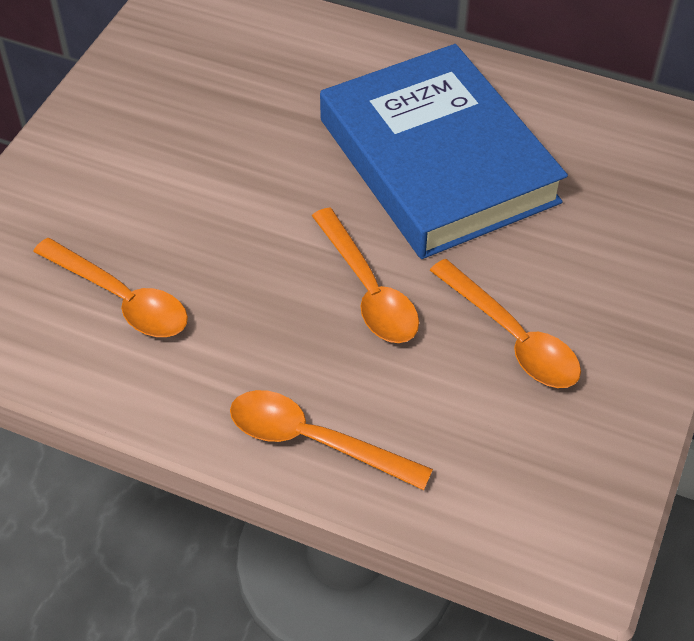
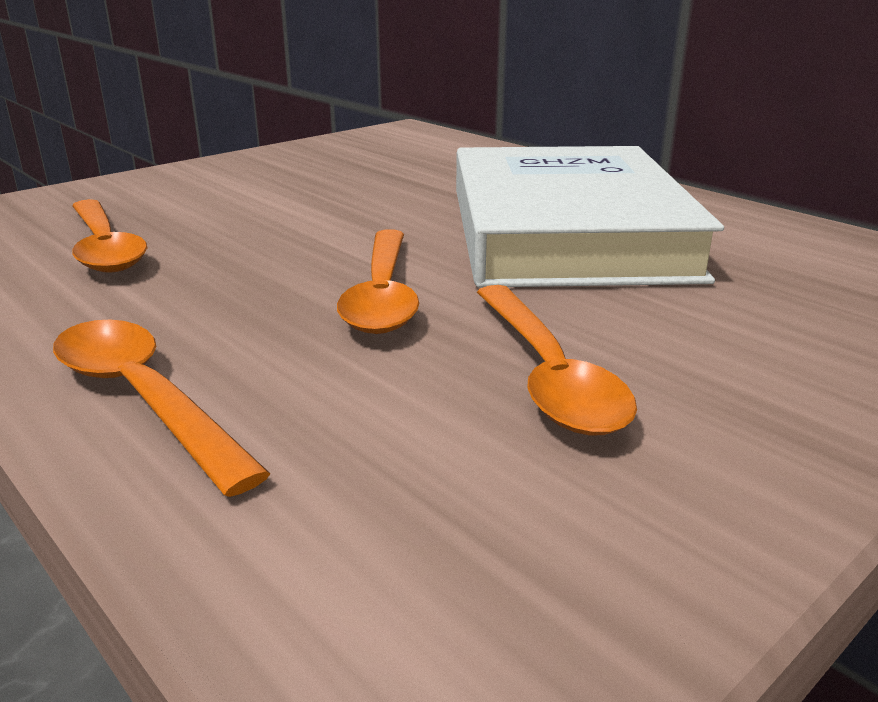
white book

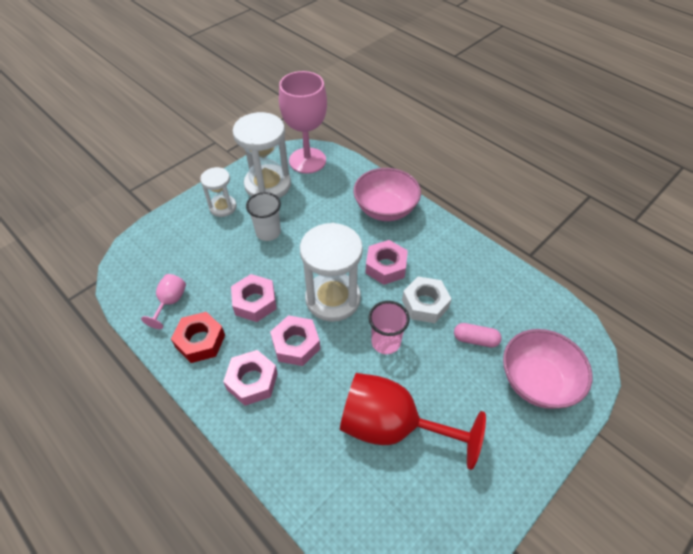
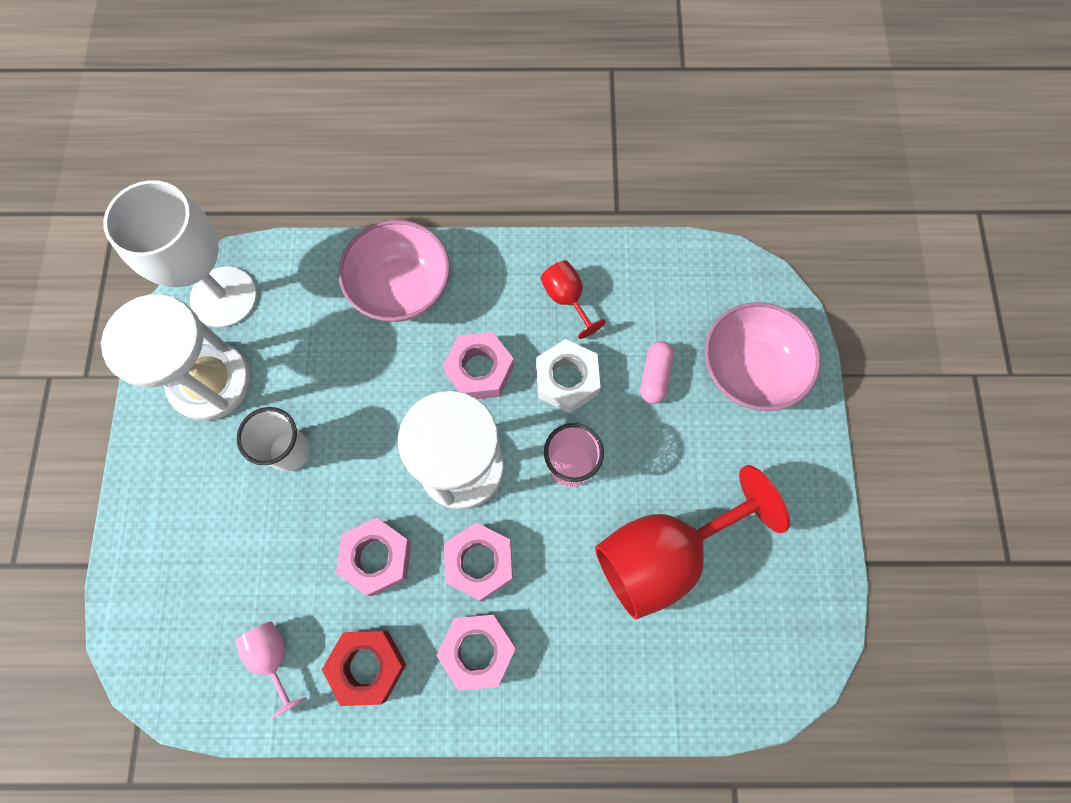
white wine glass; red wine glass (no. 1 from left); pink pill shape; white sandglass (no. 1 from left in the first image)

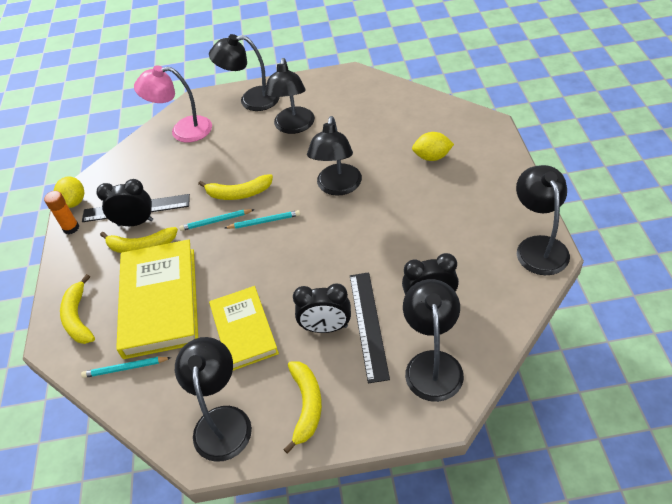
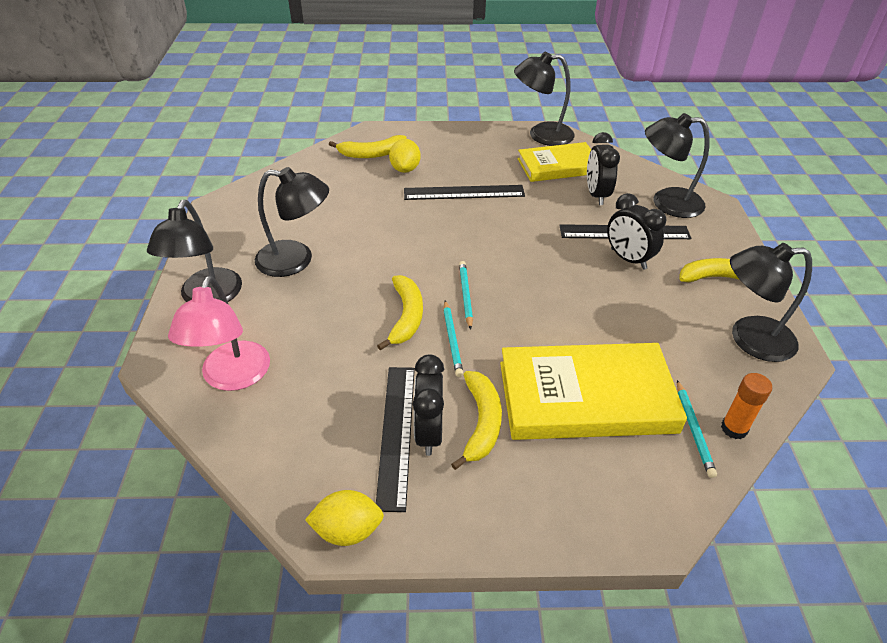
bright yellow banana (no. 1 from left); jet-black ruler (no. 2 from left); bright yellow book (no. 1 from left); jet-black bedside clock (no. 3 from left); orange glue stick; jet-black desk lamp (no. 4 from left in the first image)

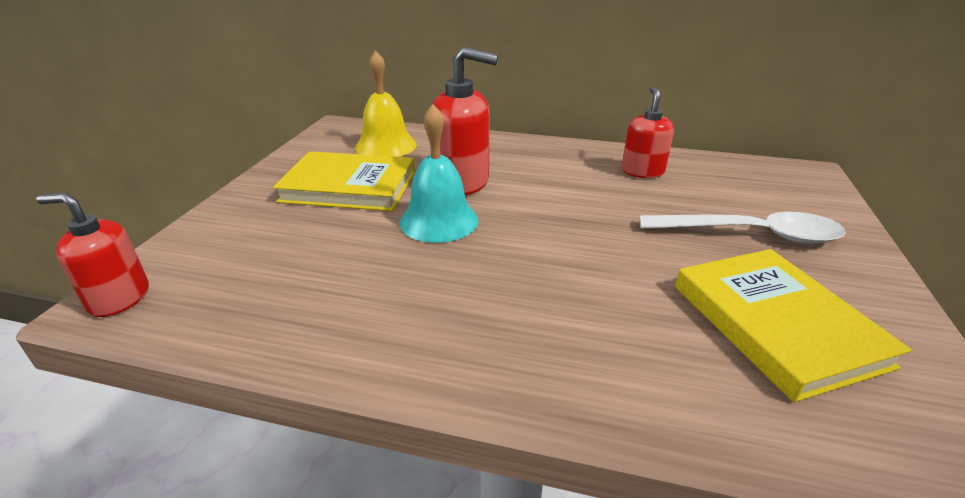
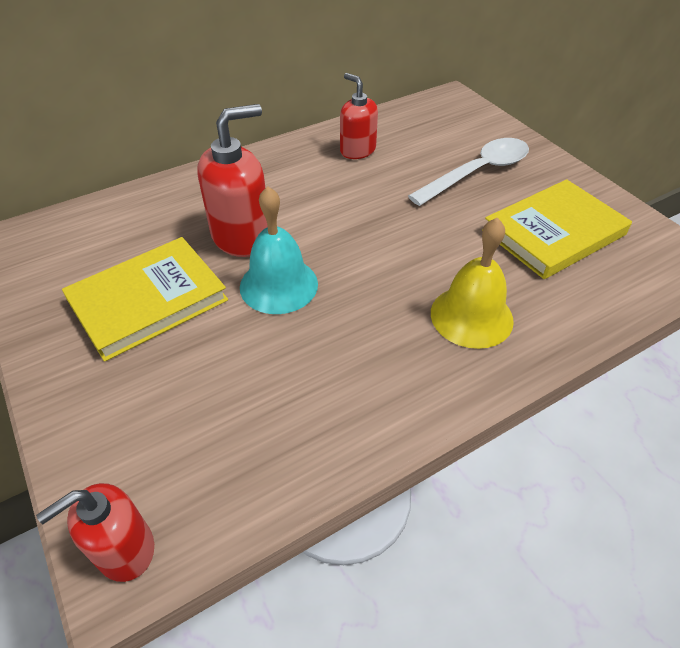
bright yellow hand bell; bright yellow book (no. 2 from left)

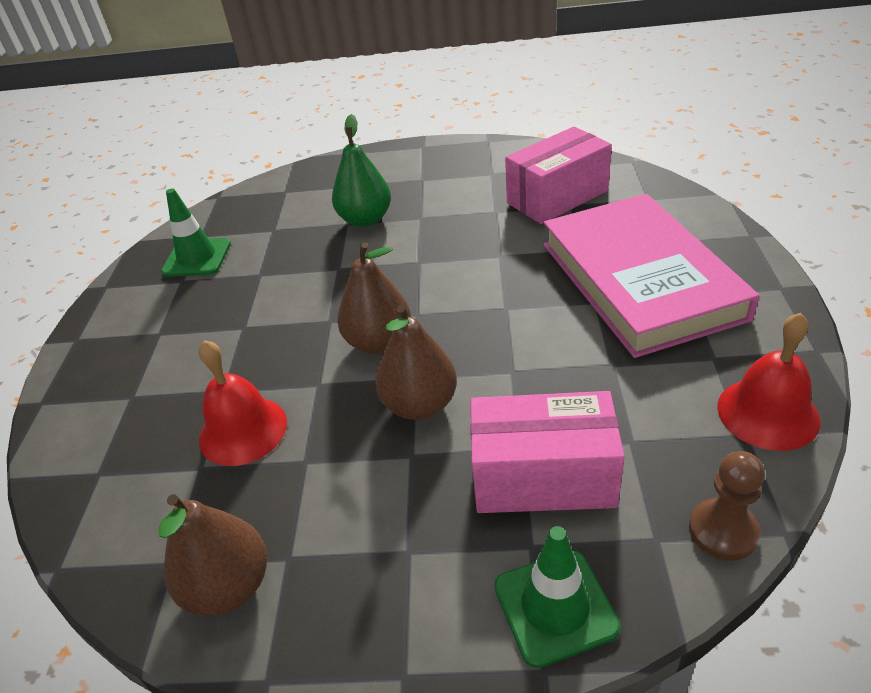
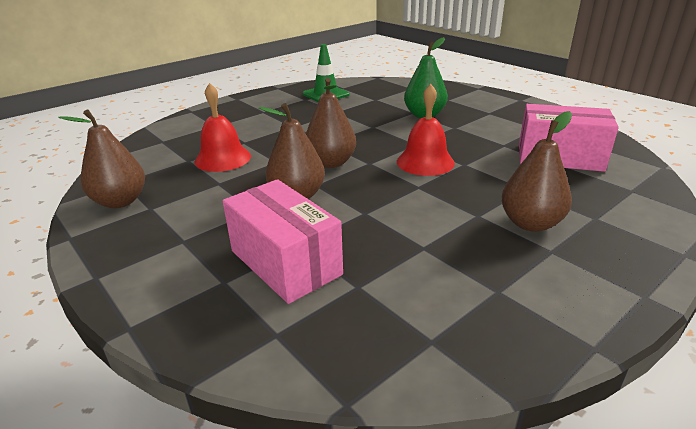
red hand bell (no. 2 from left); dark brown pear (no. 4 from left); emerald road cone (no. 2 from left in the first image); dark brown pawn

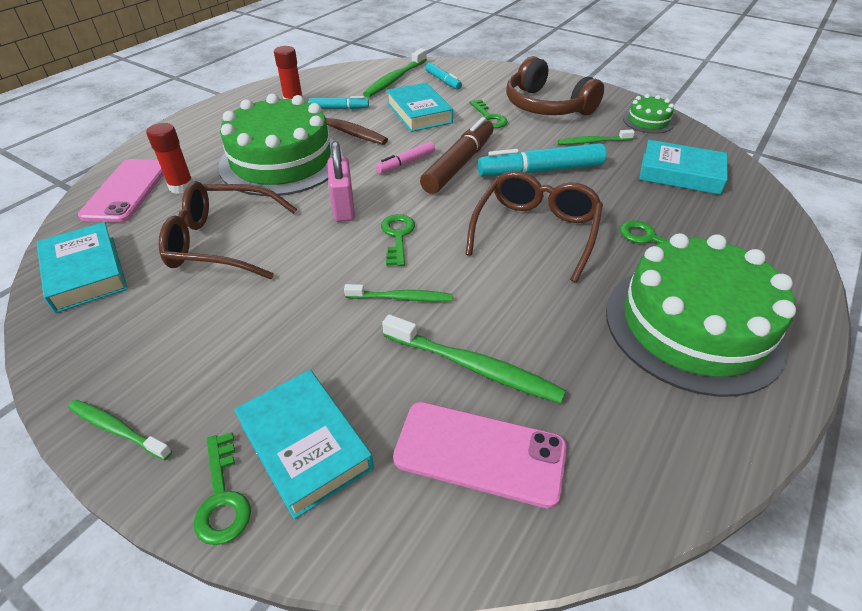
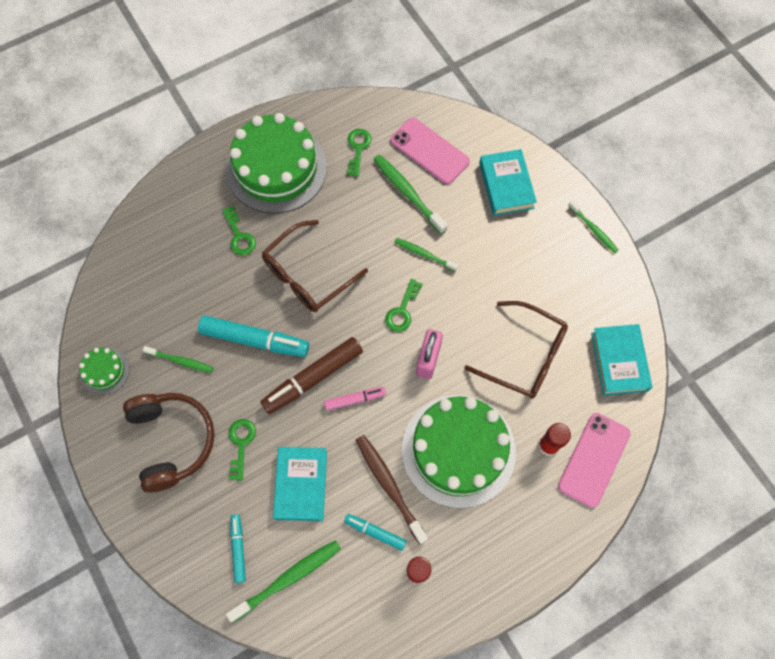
emerald latchkey (no. 3 from left); aqua book (no. 4 from left in the first image)

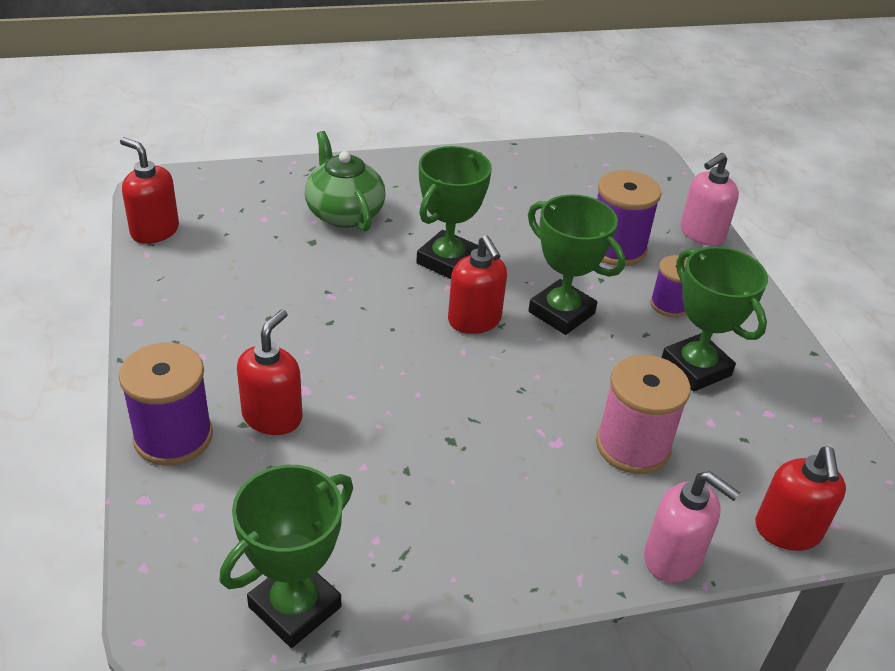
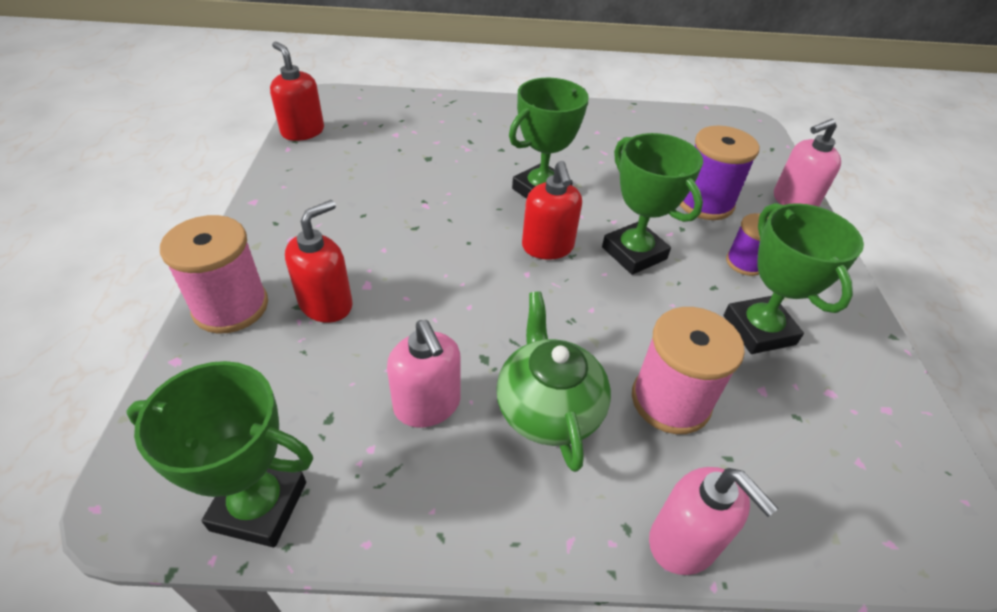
emerald trophy (no. 1 from left); pink spool (no. 1 from left); pink pump bottle (no. 1 from left); emerald teapot; red pump bottle (no. 4 from left in the first image)

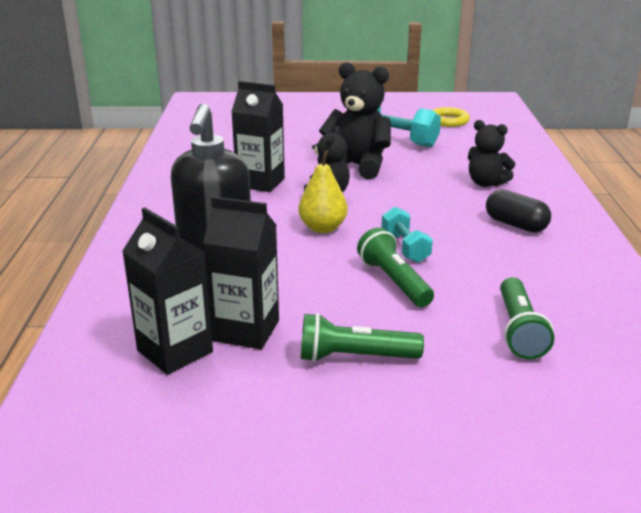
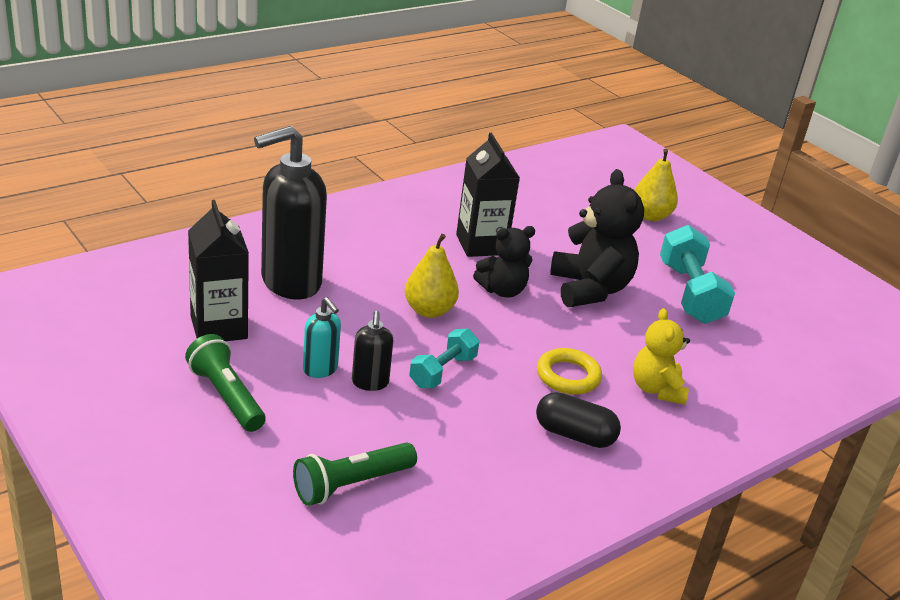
aqua pump bottle; jet-black pump bottle (no. 2 from left); jet-black pill shape; bright yellow ring; bright yellow teddy bear; bright yellow pear (no. 2 from left); jet-black juice carton (no. 1 from left in the first image)

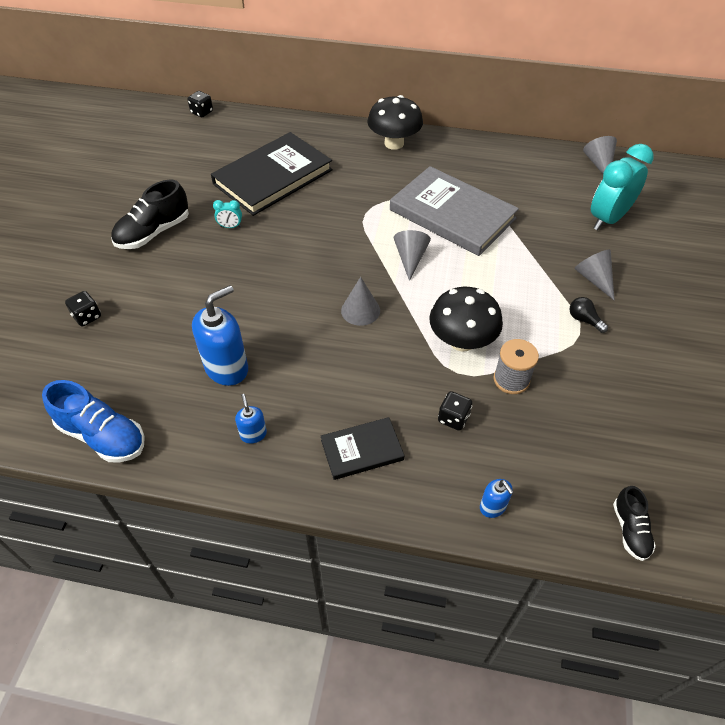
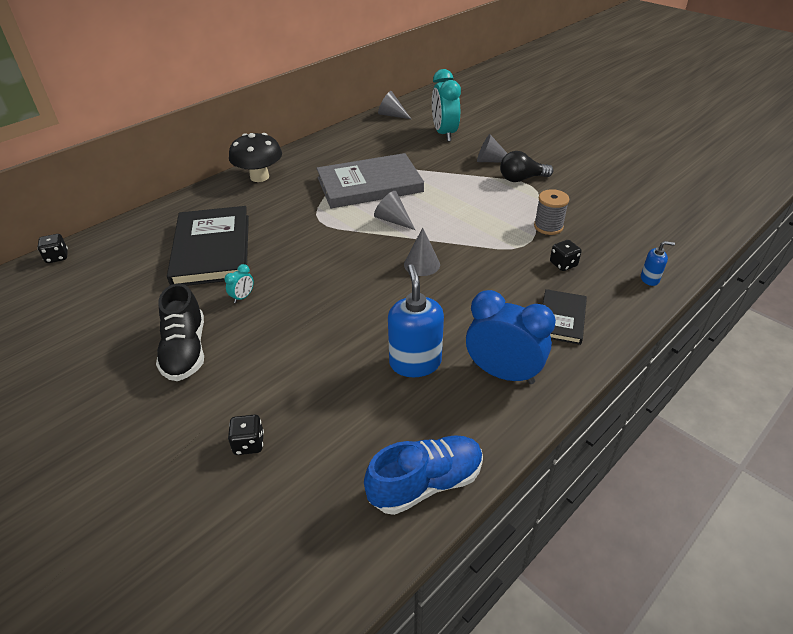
blue bedside clock; jet-black light bulb; jet-black toadstool (no. 2 from left in the first image); jet-black lace-up shoe (no. 2 from left in the first image)

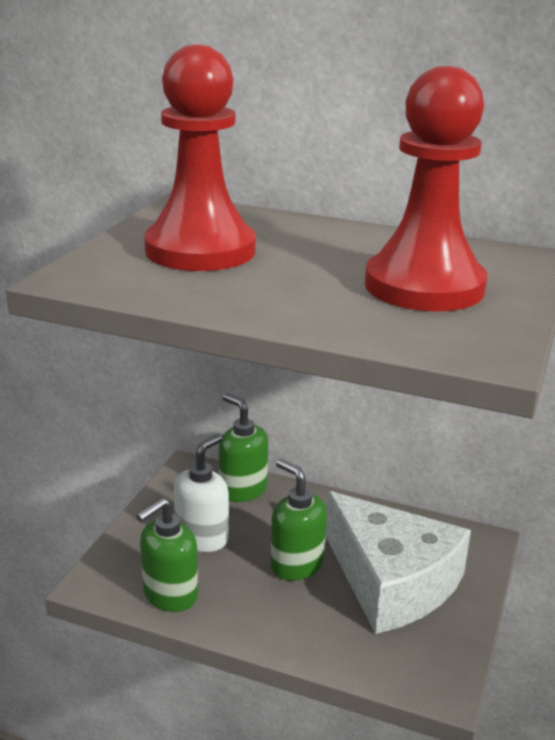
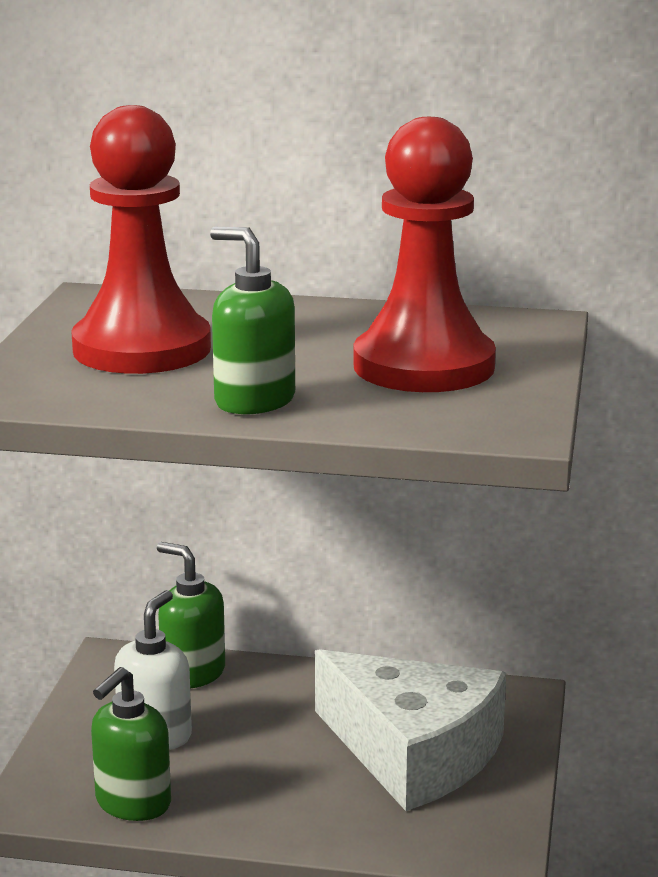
emerald pump bottle (no. 3 from left)

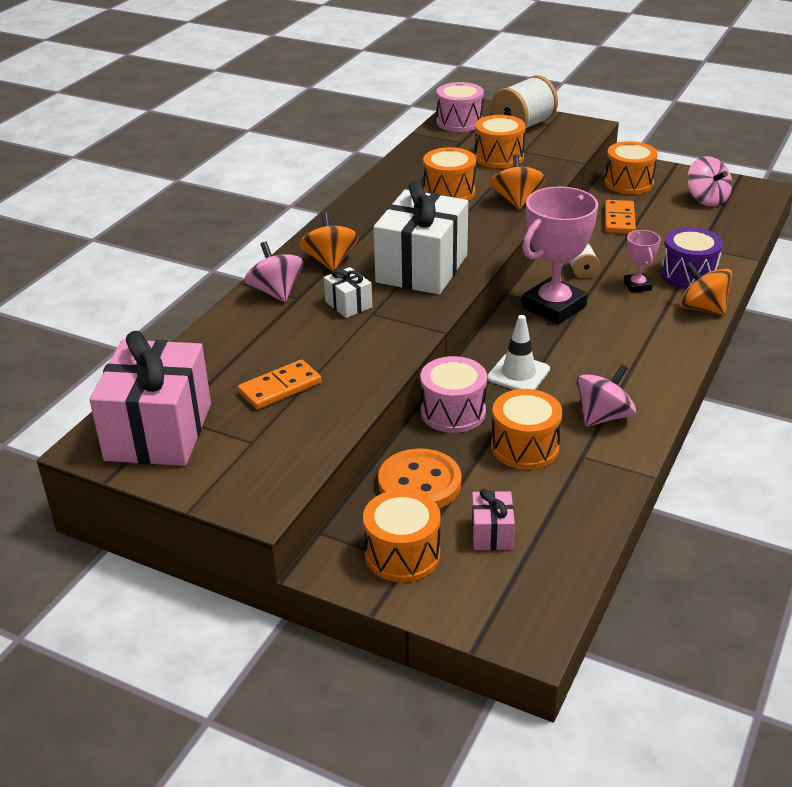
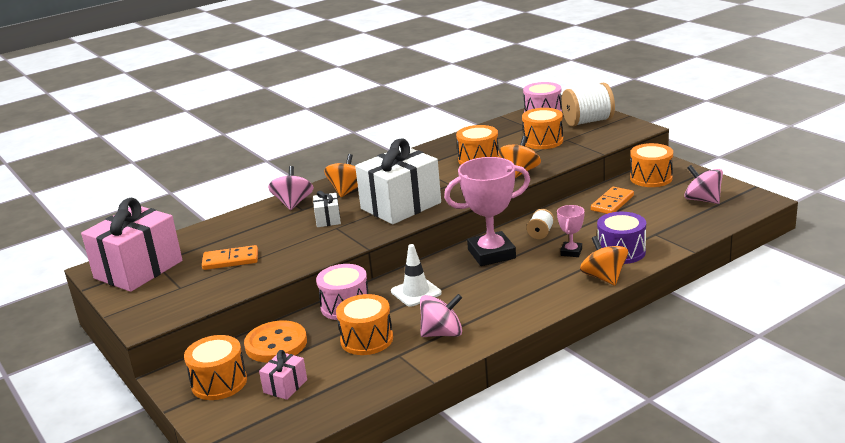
pink whirligig (no. 3 from left)

